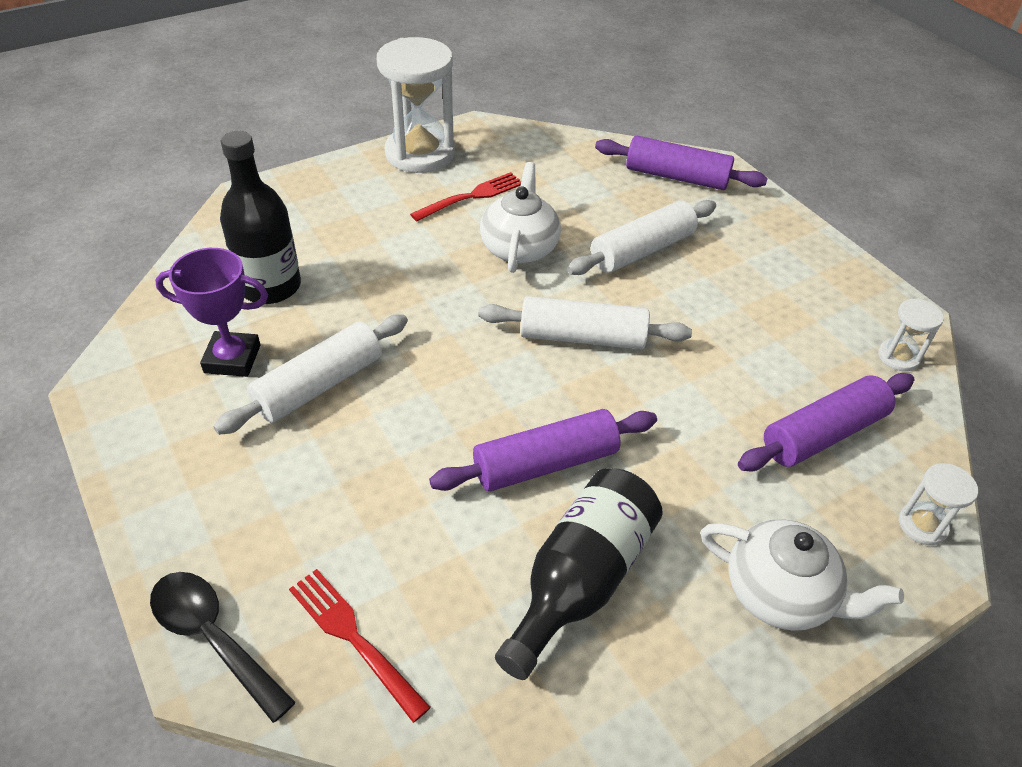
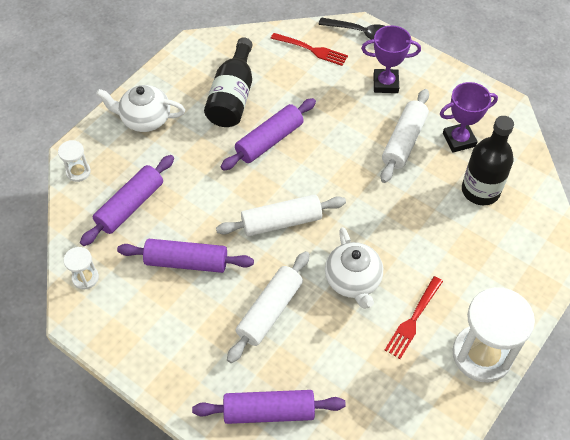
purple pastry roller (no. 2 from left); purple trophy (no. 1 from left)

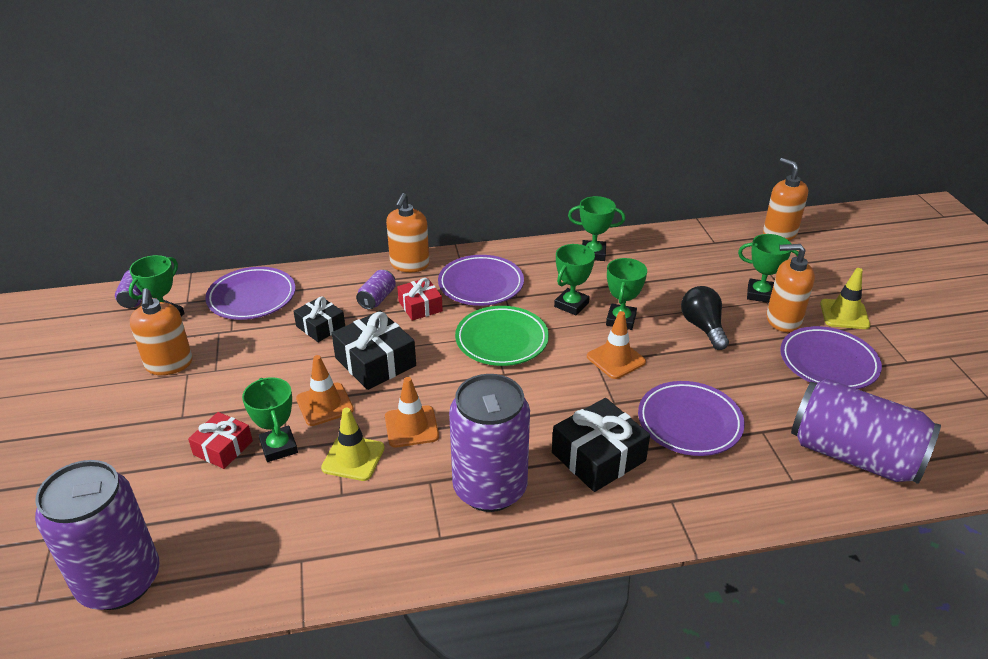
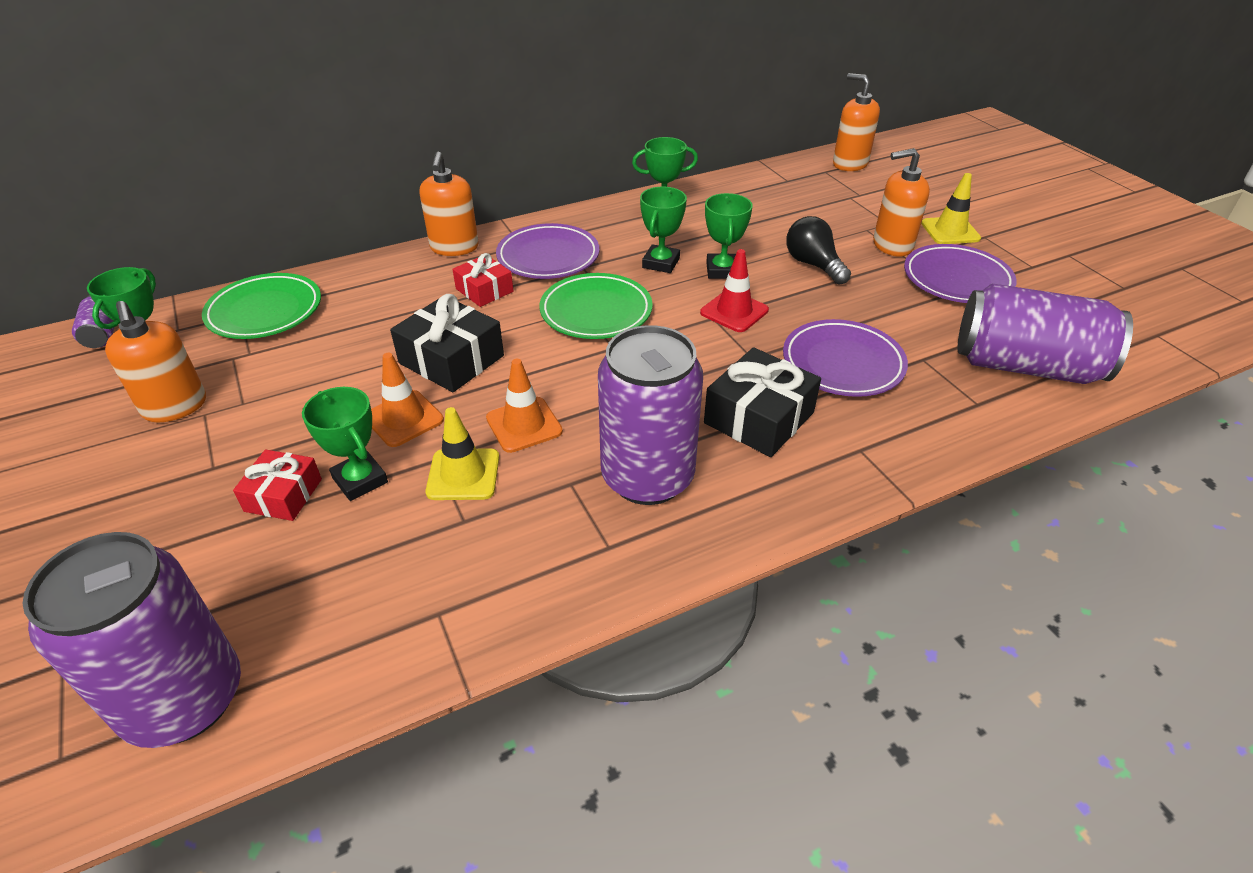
emerald flat dish (no. 1 from left); red road cone; jet-black wrapped gift (no. 1 from left in the first image); purple can (no. 3 from left in the first image); emerald trophy (no. 6 from left in the first image)

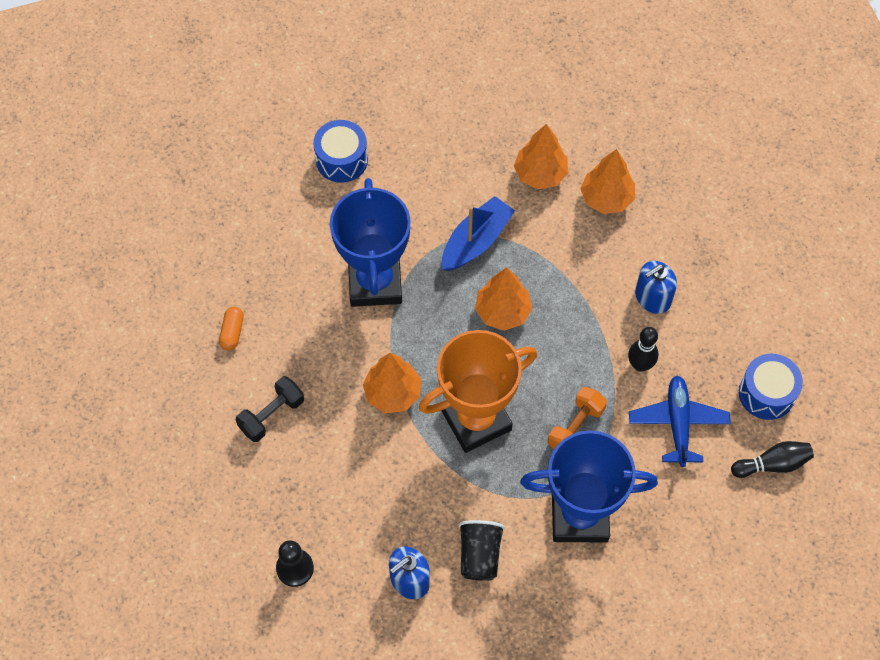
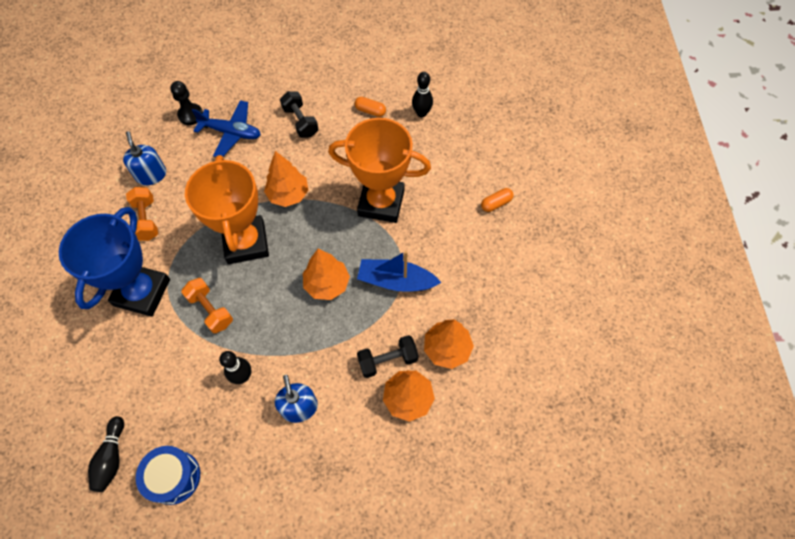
orange hand weight (no. 1 from left); blue aeroplane; orange trophy (no. 2 from left); blue boat; jet-black hand weight (no. 2 from left); jet-black bowling pin (no. 3 from left); orange pill shape (no. 2 from left)

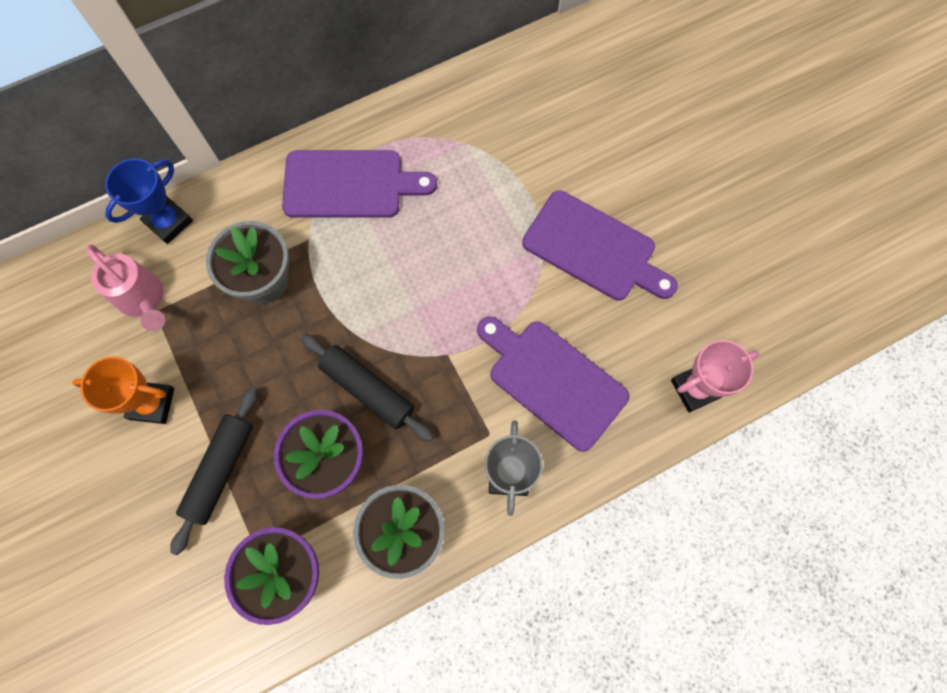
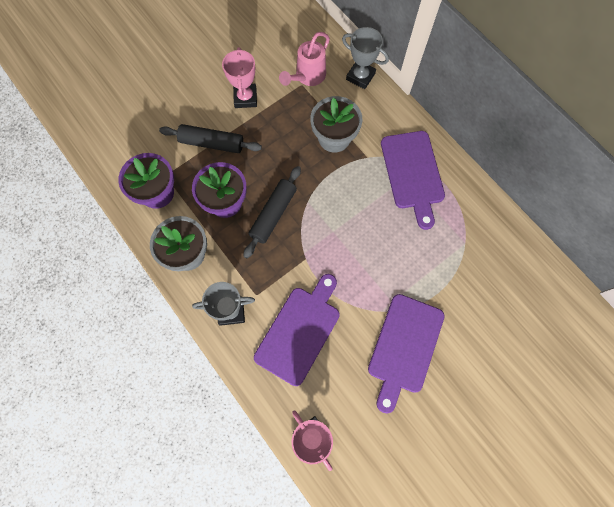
pink trophy (no. 1 from left); ash-grey trophy (no. 2 from left)

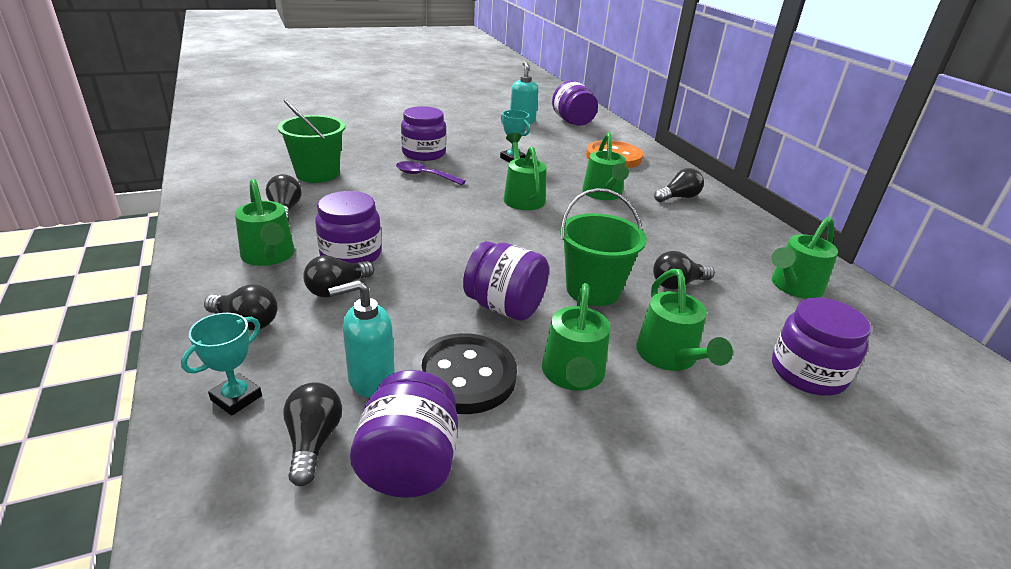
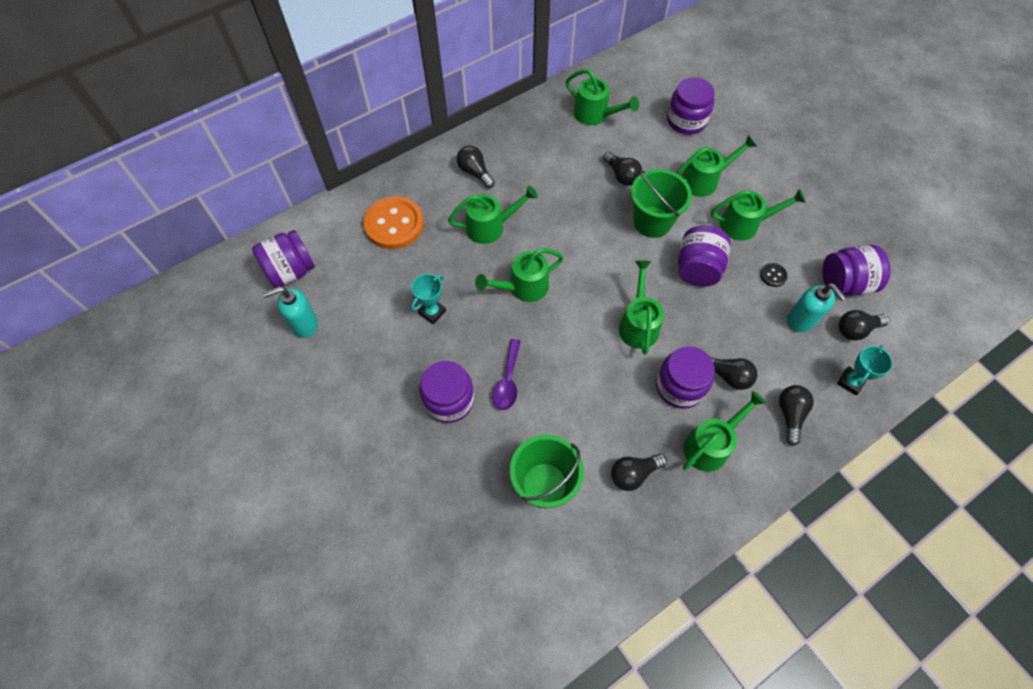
emerald sprinkling can (no. 4 from left); jet-black shirt button; aqua trophy (no. 2 from left)

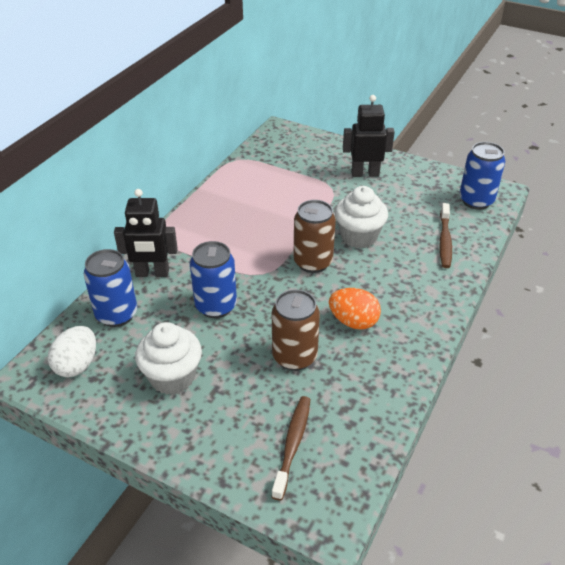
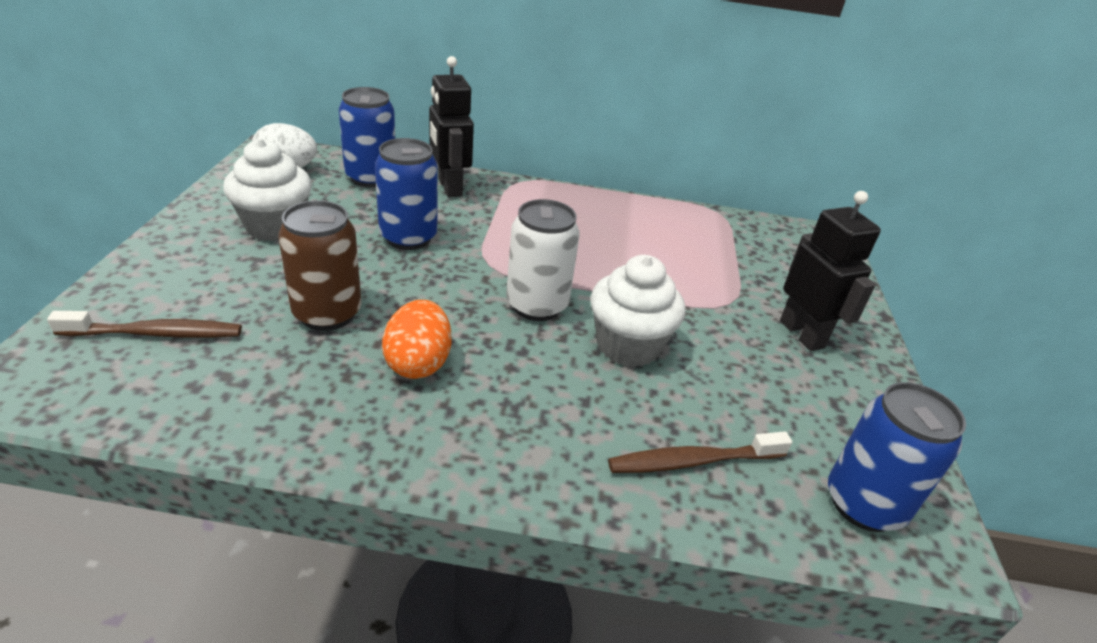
white can

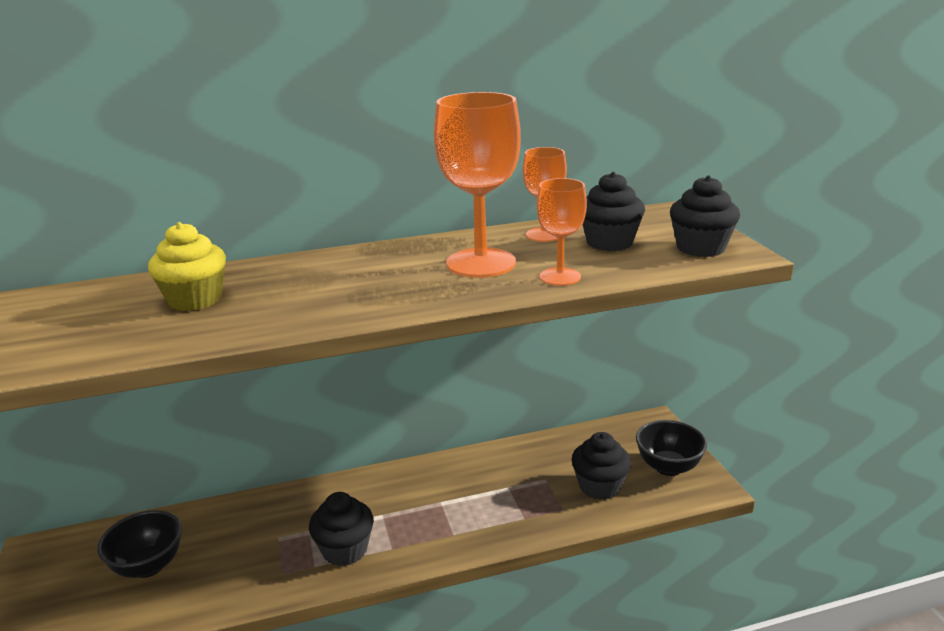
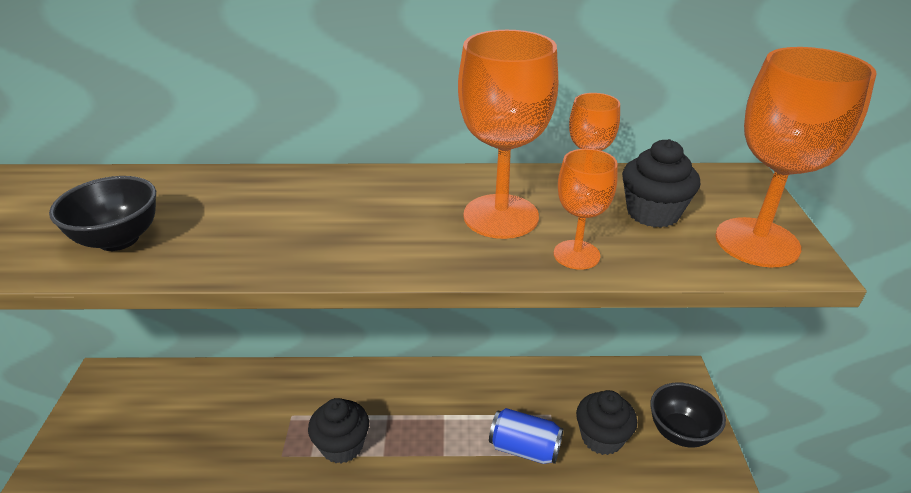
jet-black serving bowl (no. 1 from left); blue can; orange wine glass (no. 4 from left); bright yellow cupcake

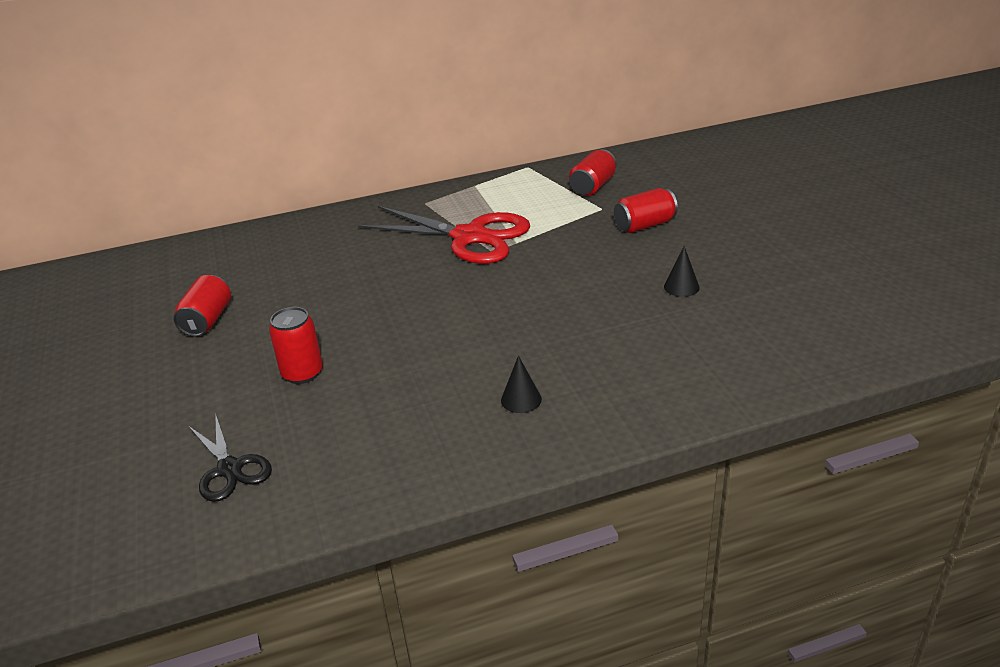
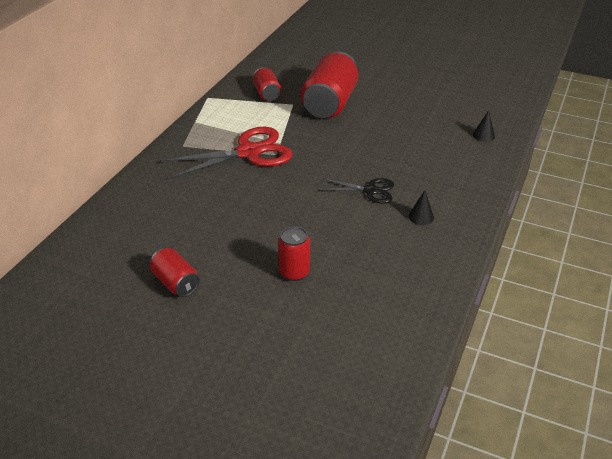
red can (no. 4 from left); jet-black pair of scissors; jet-black cone shape (no. 2 from left)

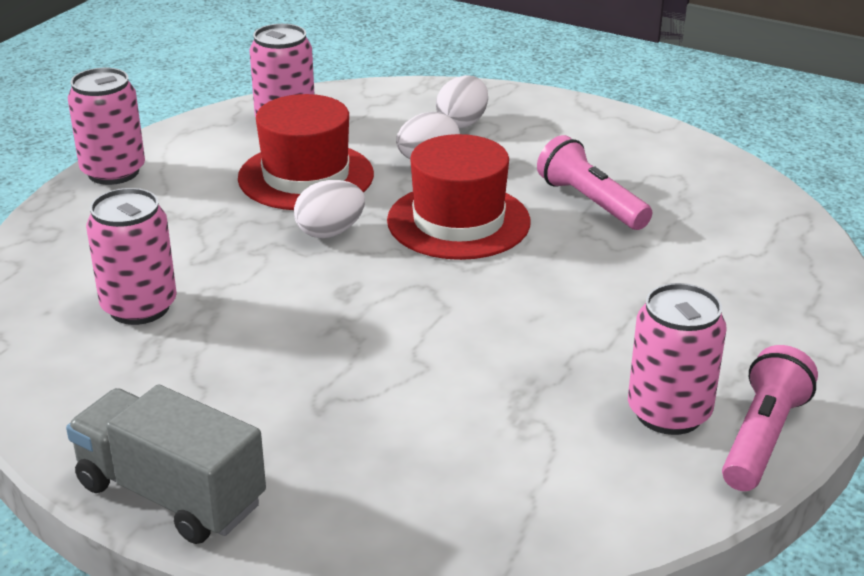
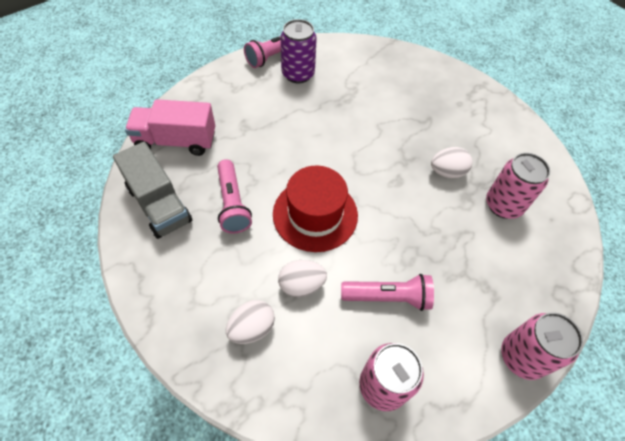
ash-grey toy truck; pink toy truck; purple can; pink torch (no. 3 from left); white egg (no. 3 from left)

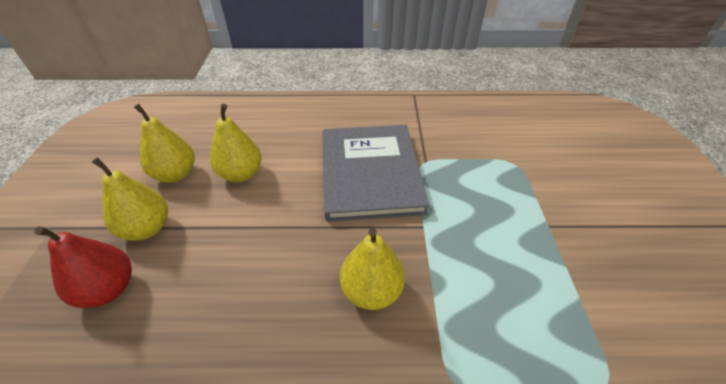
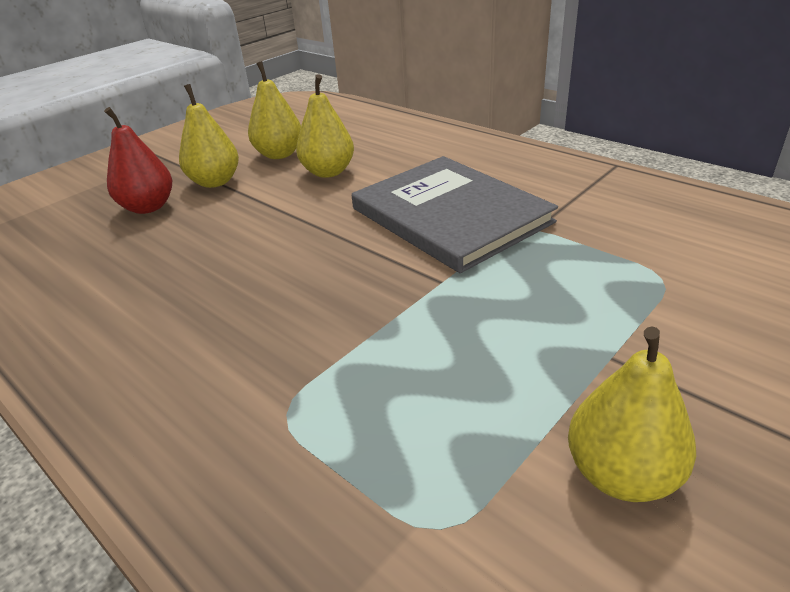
ash-grey book; bright yellow pear (no. 4 from left)

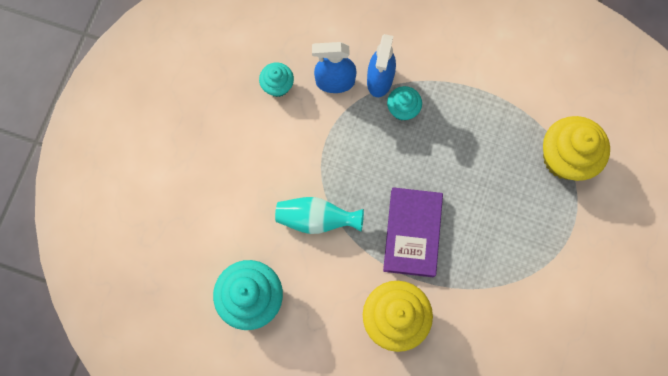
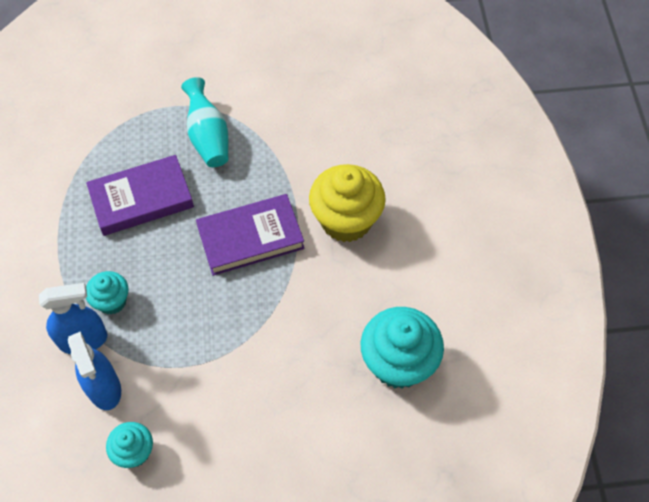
purple book (no. 1 from left); aqua vase; bright yellow cupcake (no. 2 from left in the first image)

